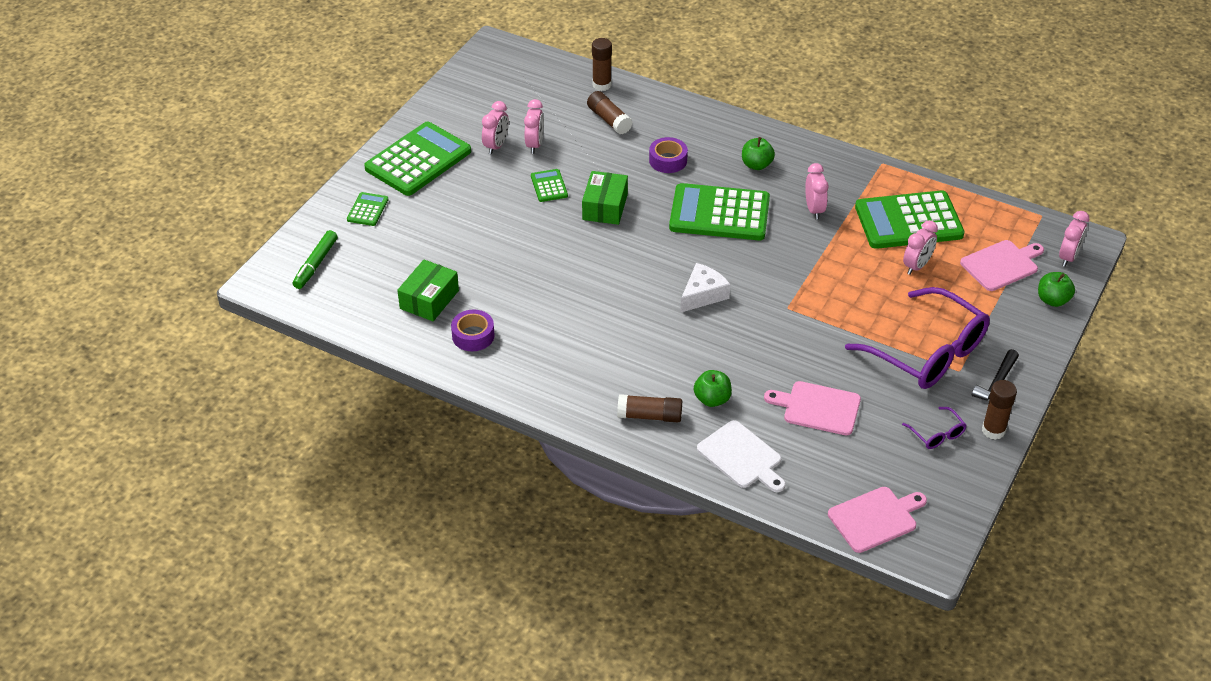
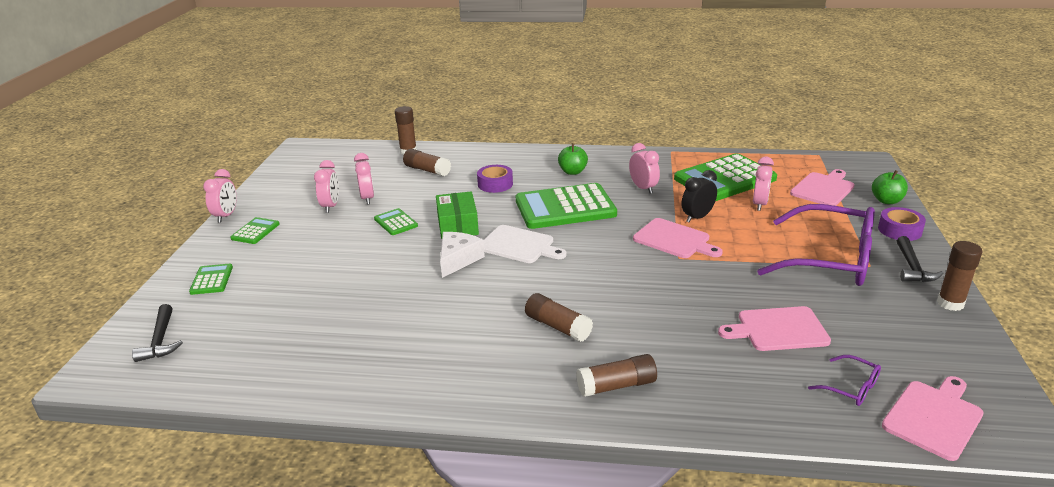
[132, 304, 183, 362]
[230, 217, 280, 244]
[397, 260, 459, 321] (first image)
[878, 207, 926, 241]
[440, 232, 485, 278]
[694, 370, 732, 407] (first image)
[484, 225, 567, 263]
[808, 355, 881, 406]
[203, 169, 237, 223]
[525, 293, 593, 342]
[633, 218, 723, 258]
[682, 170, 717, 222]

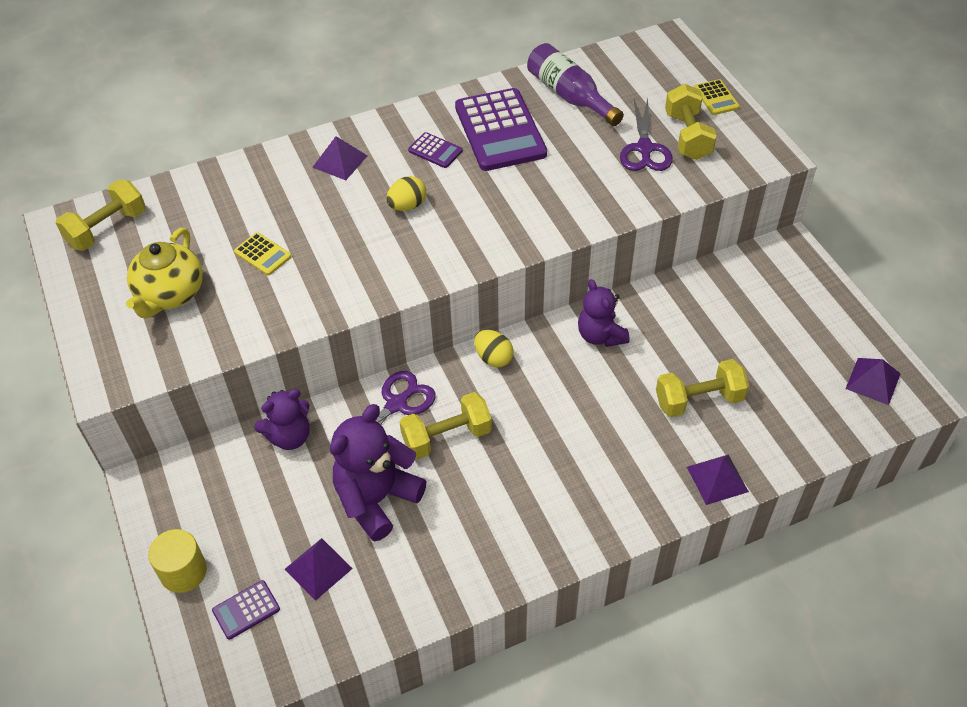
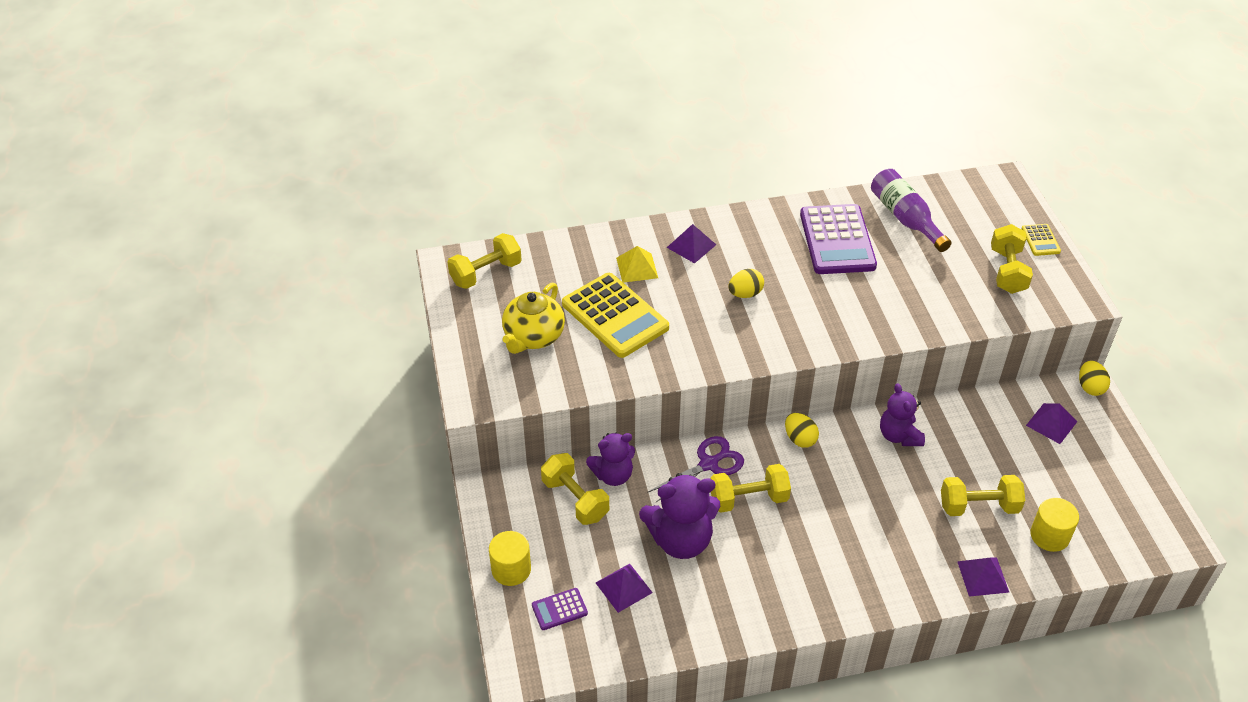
[562, 273, 669, 358]
[639, 473, 721, 559]
[408, 132, 462, 168] (first image)
[620, 98, 673, 171] (first image)
[1026, 403, 1077, 444]
[541, 453, 609, 525]
[616, 246, 658, 283]
[1030, 498, 1079, 552]
[1079, 361, 1110, 396]

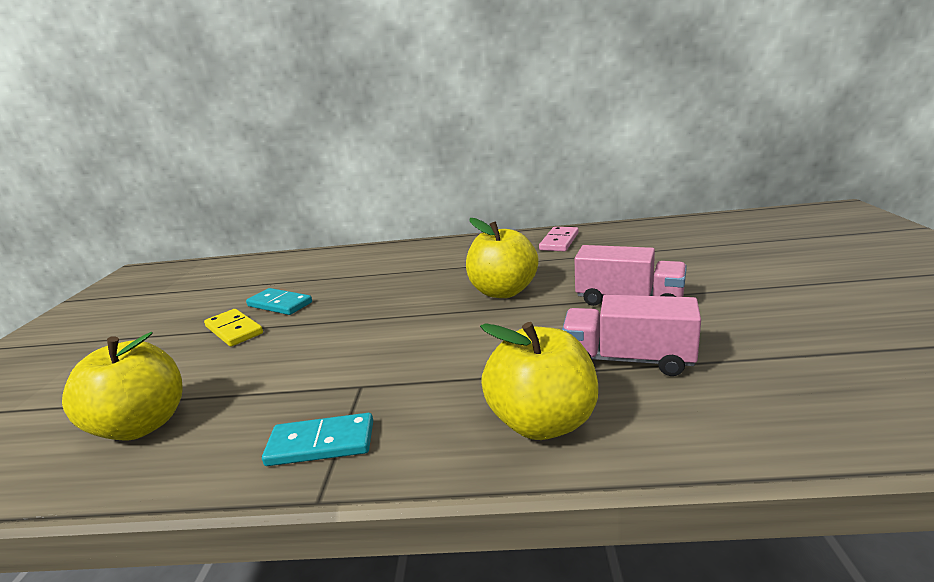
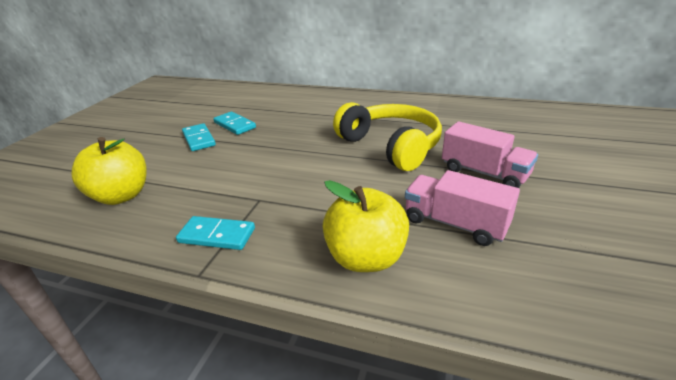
[182, 123, 216, 151]
[333, 102, 442, 171]
[539, 227, 579, 251] (first image)

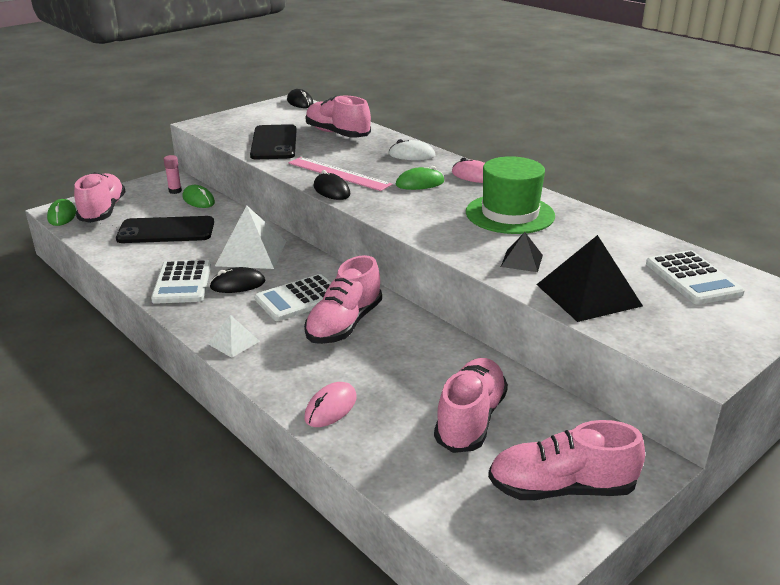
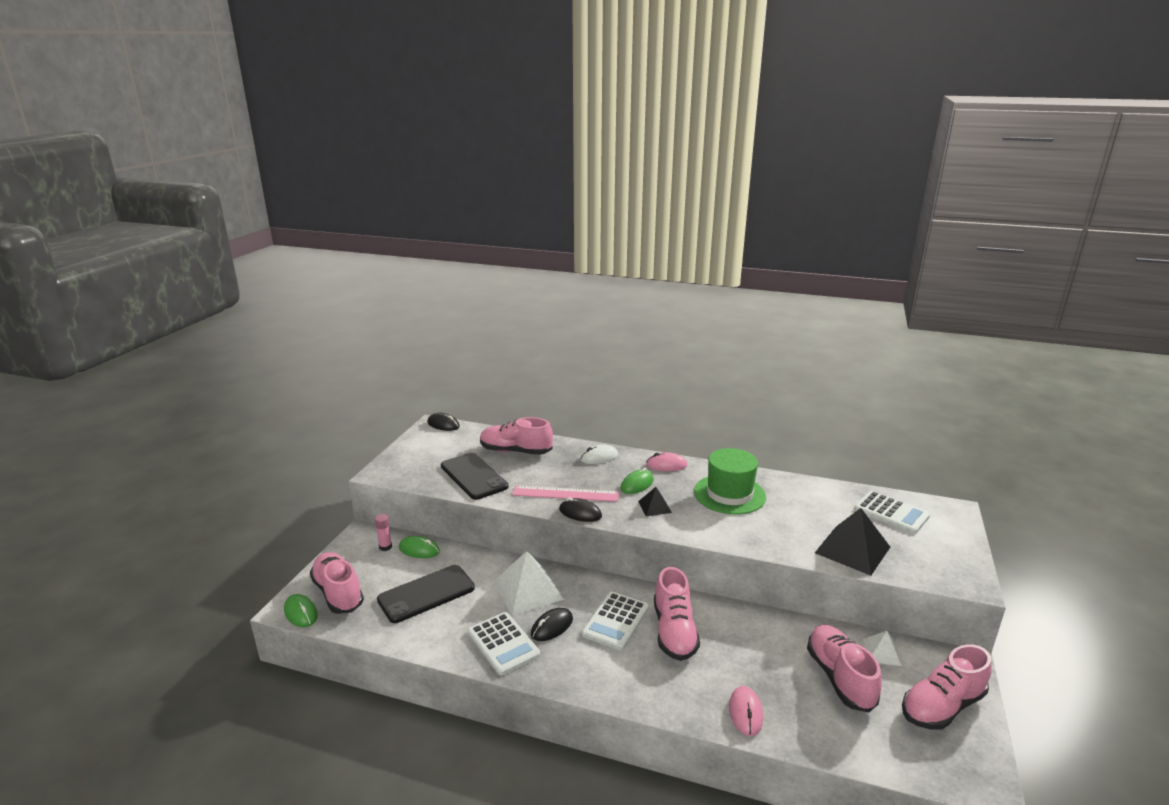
[863, 631, 902, 666]
[638, 487, 672, 516]

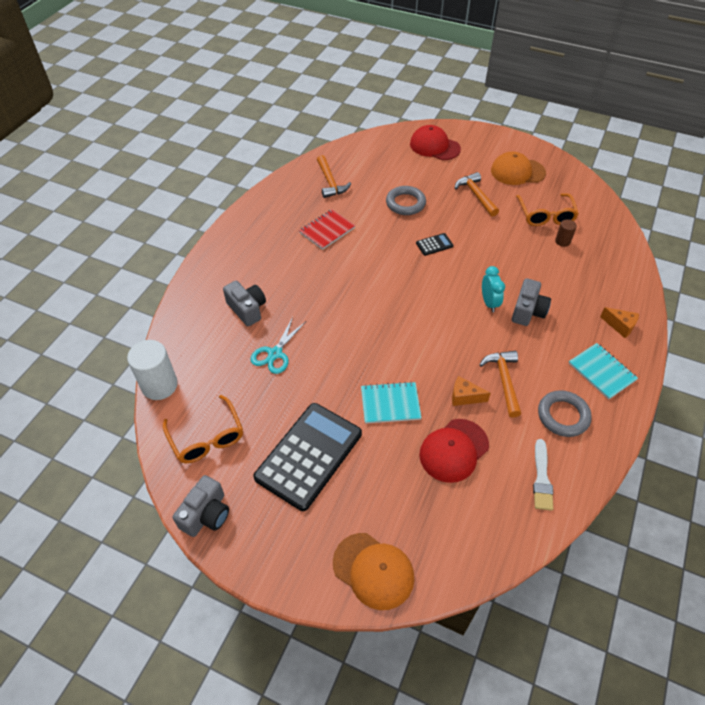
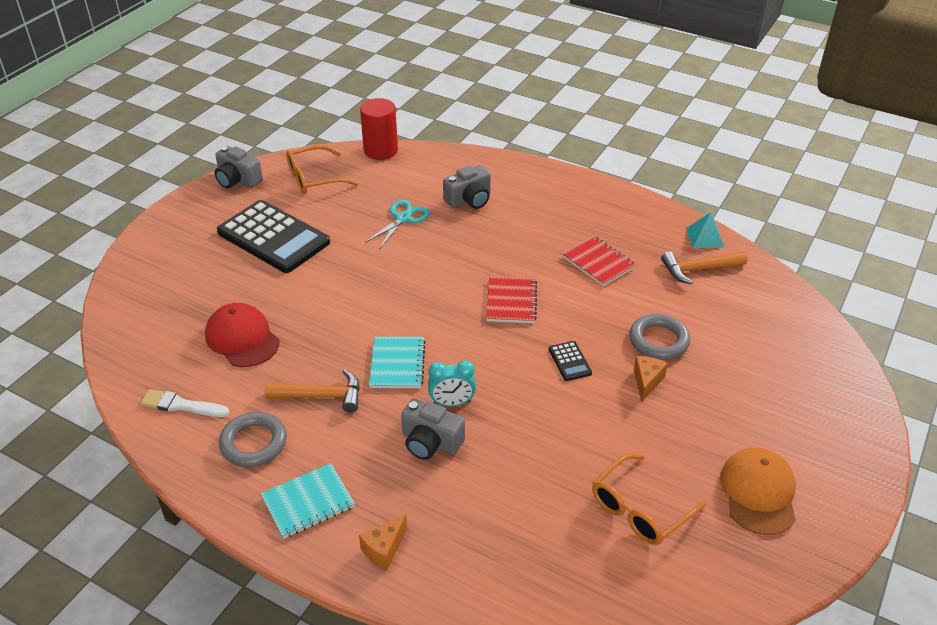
[360, 98, 398, 160]
[365, 200, 430, 250]
[333, 533, 414, 610] (first image)
[369, 337, 426, 388]
[410, 125, 461, 160] (first image)
[634, 356, 668, 402]
[455, 172, 499, 217] (first image)
[592, 454, 706, 545]
[555, 219, 577, 247] (first image)
[486, 276, 537, 323]
[686, 212, 725, 248]

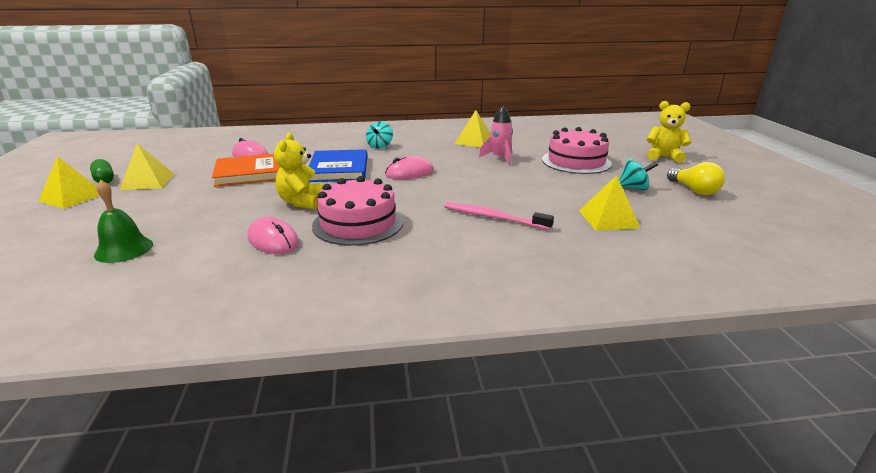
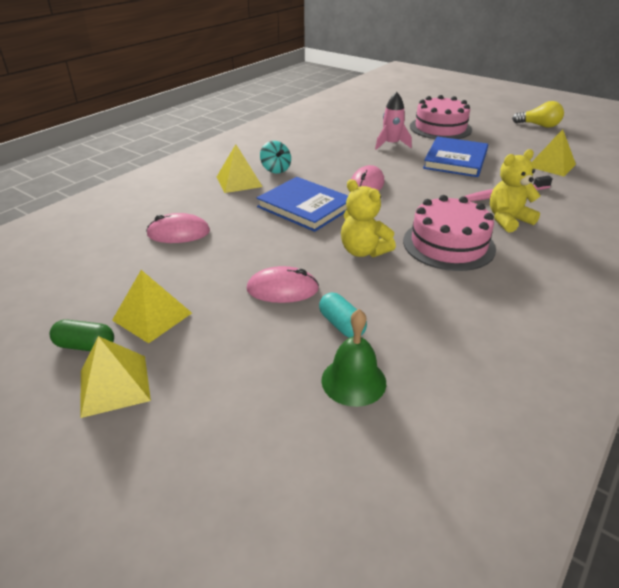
[212, 154, 280, 187] (first image)
[247, 266, 319, 303]
[217, 144, 263, 193]
[619, 159, 658, 190] (first image)
[490, 149, 541, 233]
[319, 293, 367, 338]
[423, 136, 488, 177]

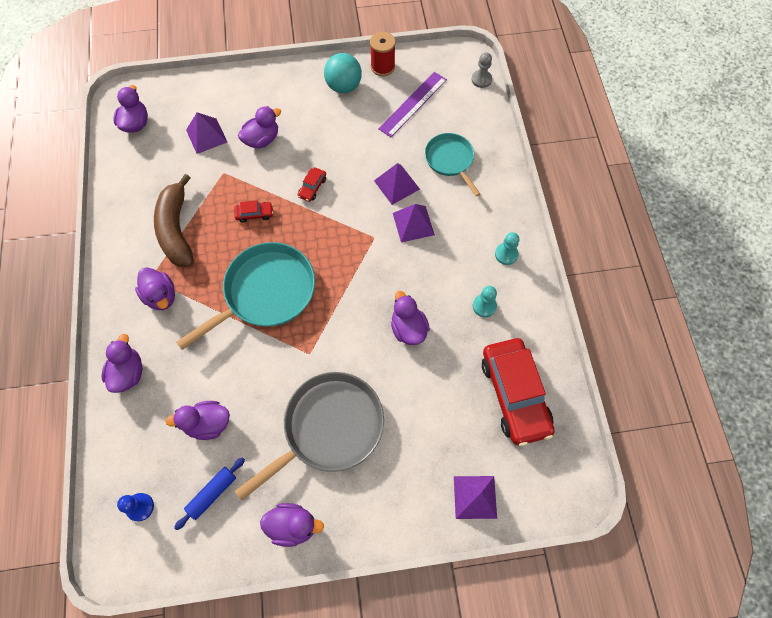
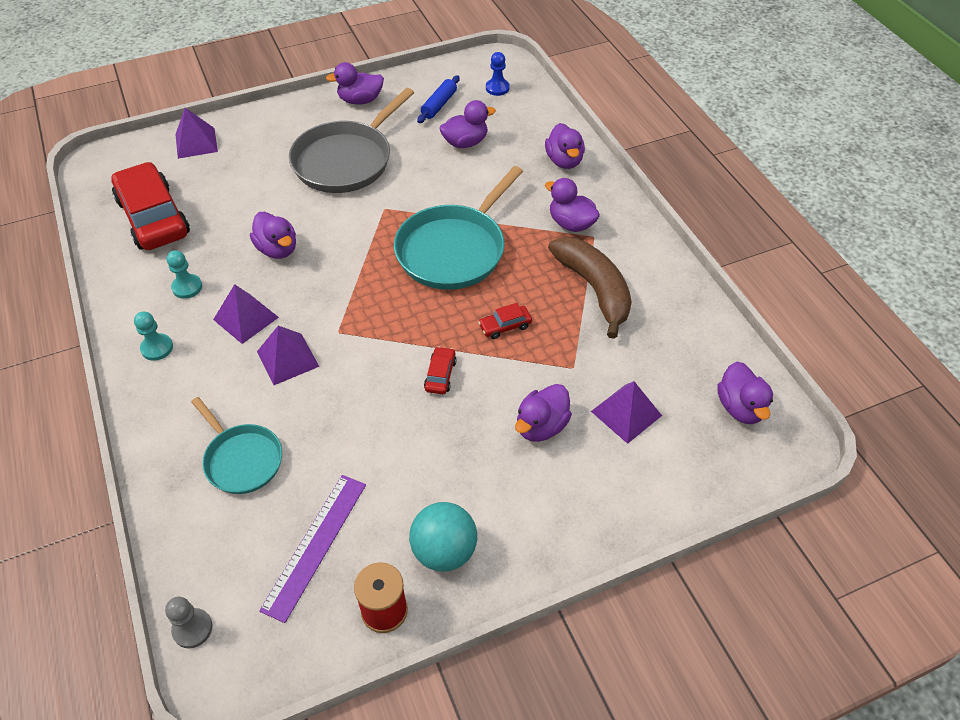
[213, 284, 279, 344]

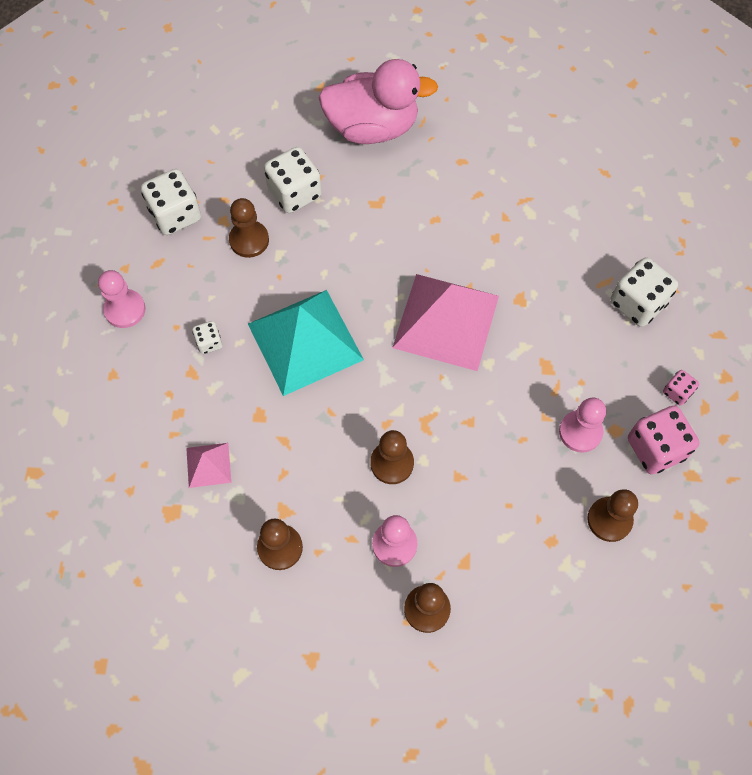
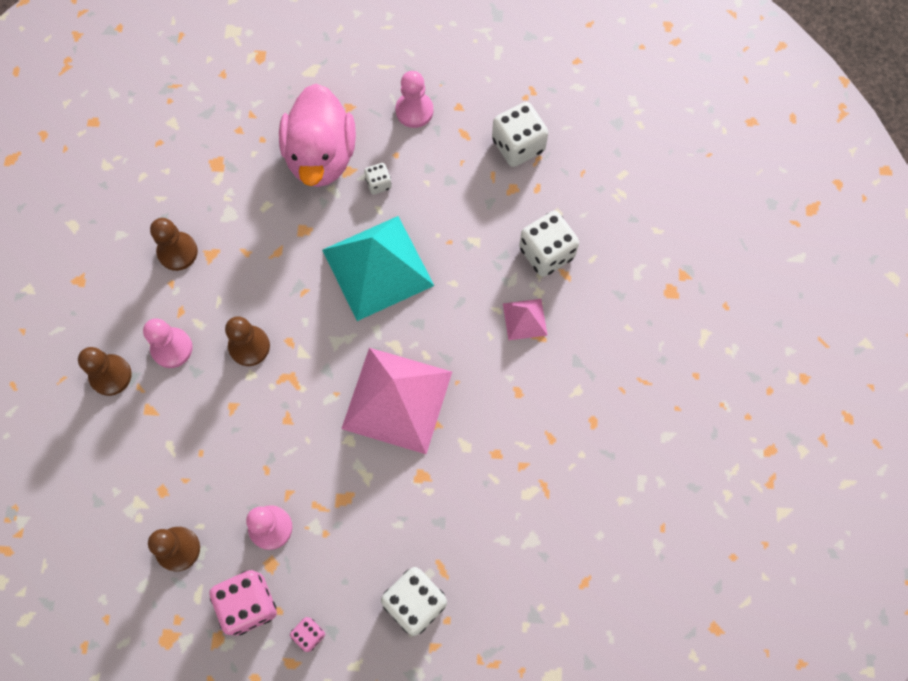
[503, 299, 548, 340]
[229, 198, 269, 258] (first image)
[279, 84, 356, 187]

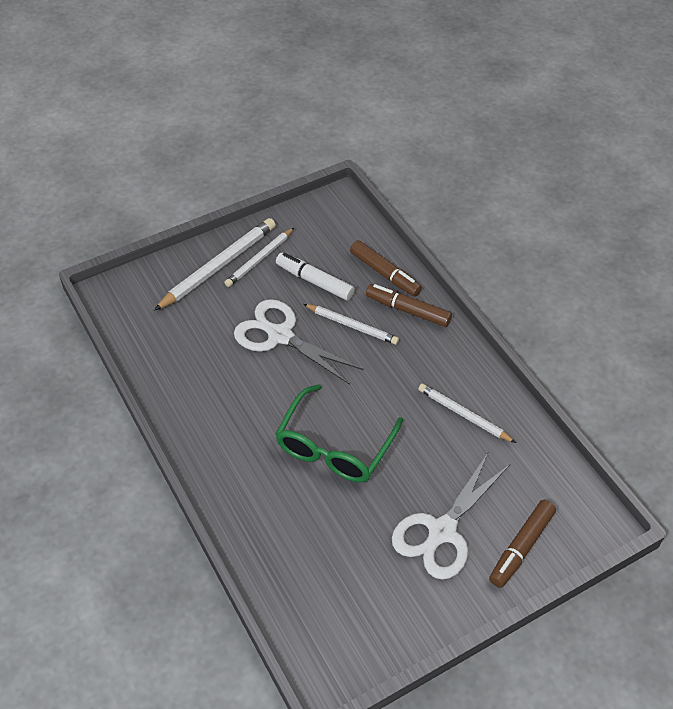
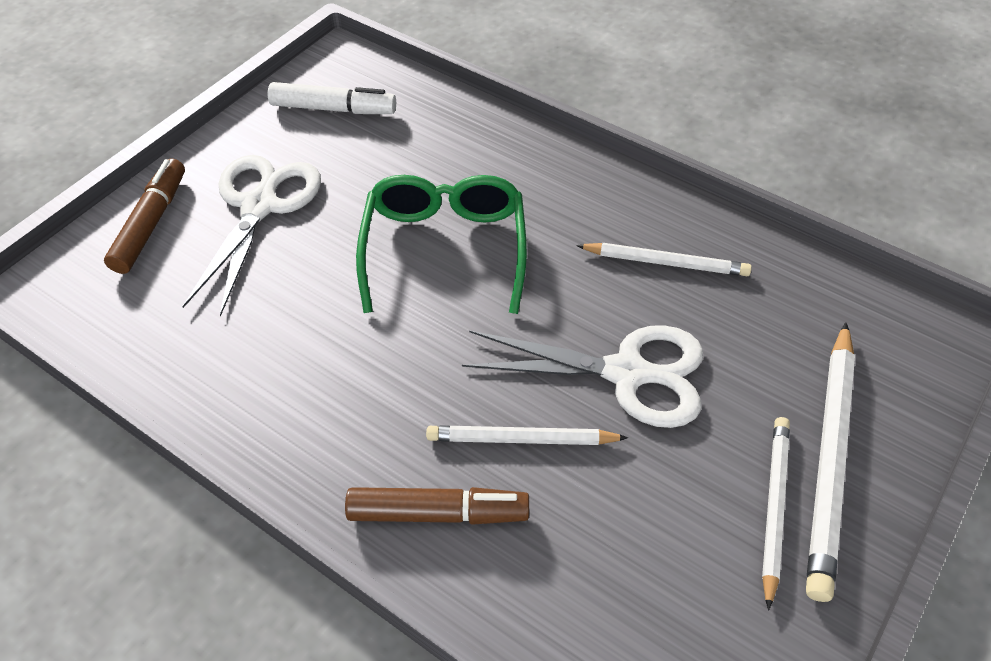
[268, 82, 396, 114]
[350, 240, 422, 297] (first image)
[576, 243, 752, 276]

